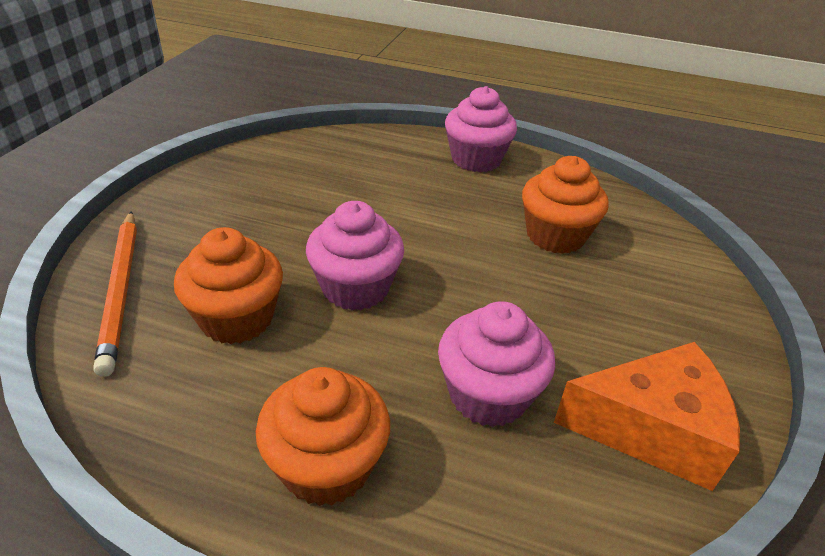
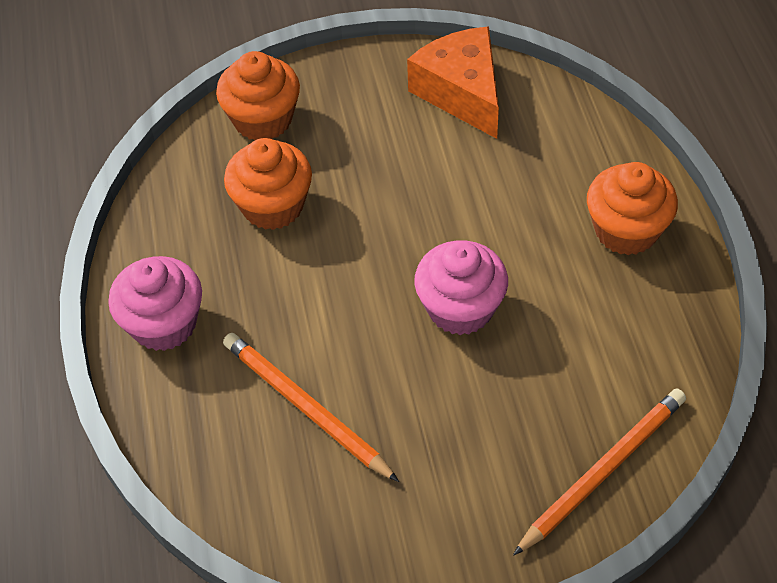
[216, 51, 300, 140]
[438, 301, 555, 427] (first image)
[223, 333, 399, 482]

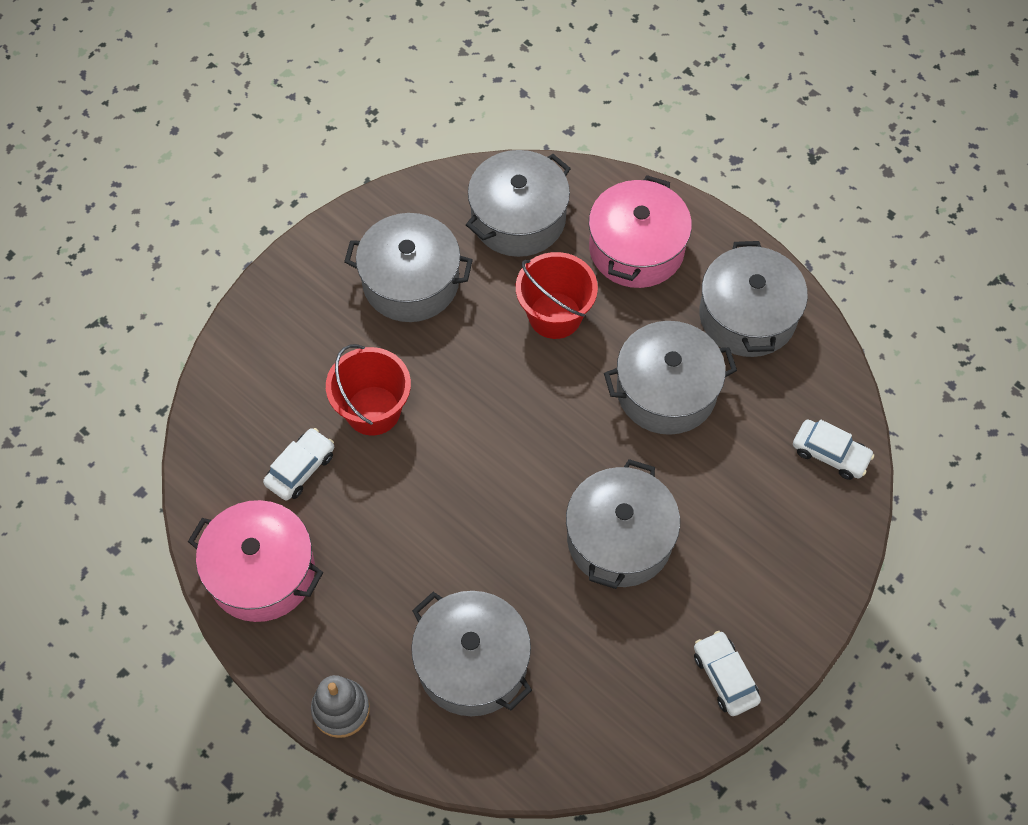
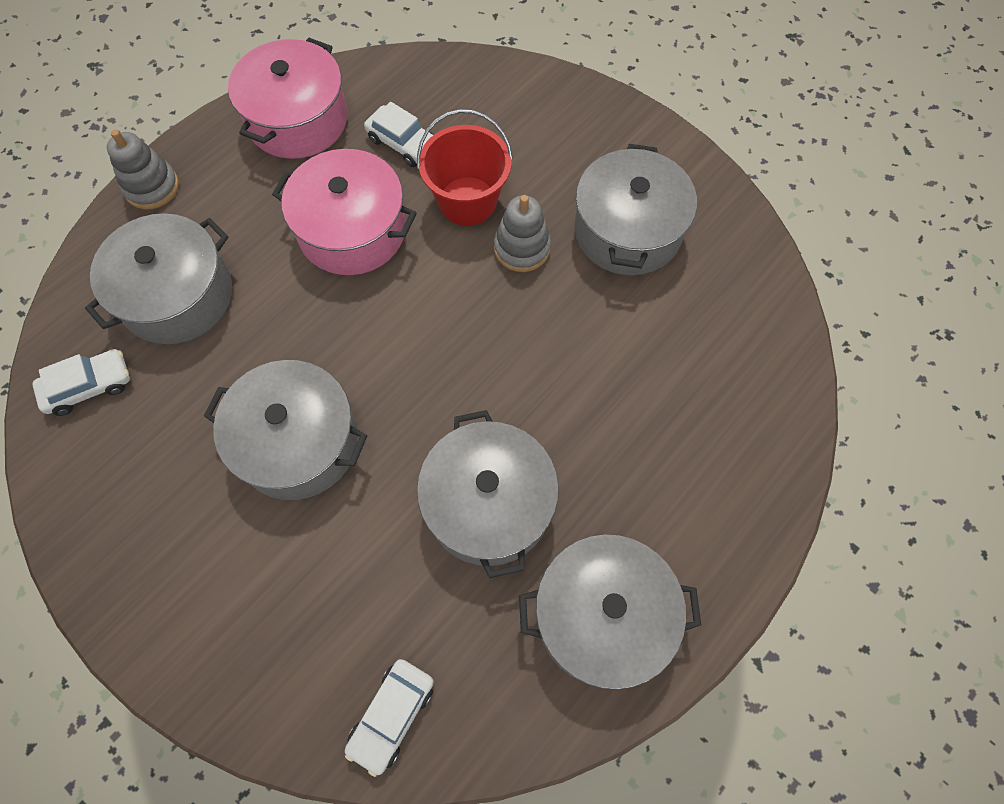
[466, 150, 571, 257] (first image)
[516, 252, 598, 339] (first image)
[272, 149, 417, 275]
[33, 349, 130, 416]
[494, 195, 551, 272]

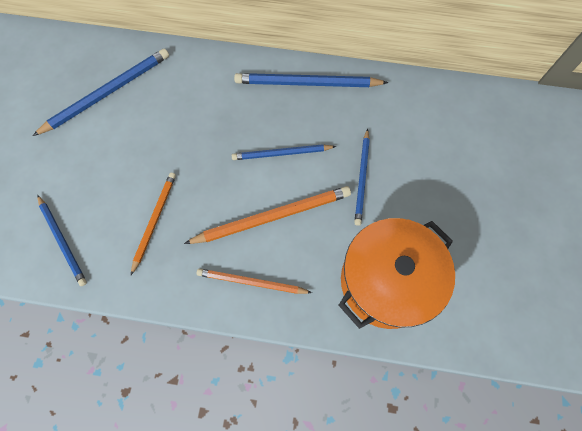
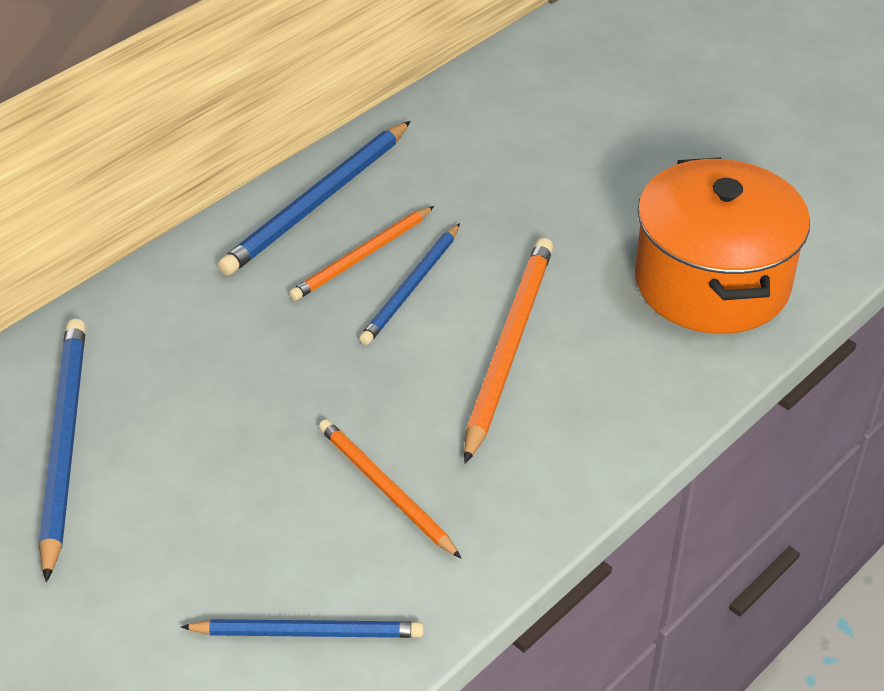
[289, 206, 434, 301]
[354, 128, 370, 226] (first image)

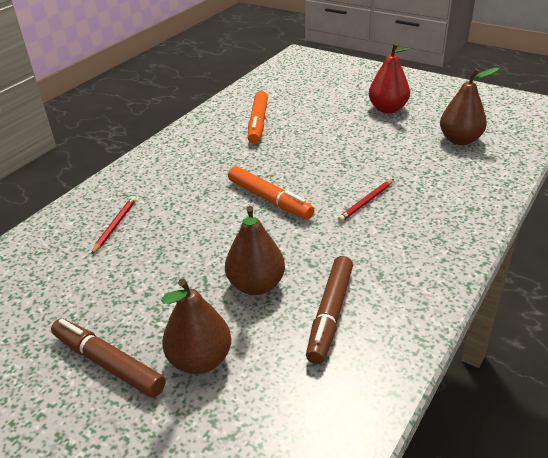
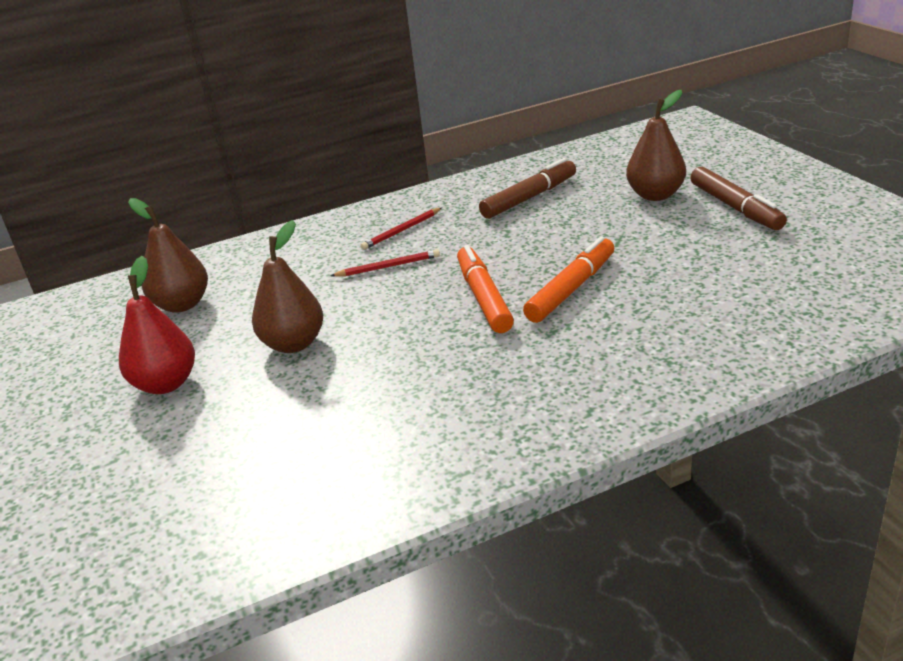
[360, 208, 442, 250]
[252, 220, 323, 353]
[523, 236, 614, 323]

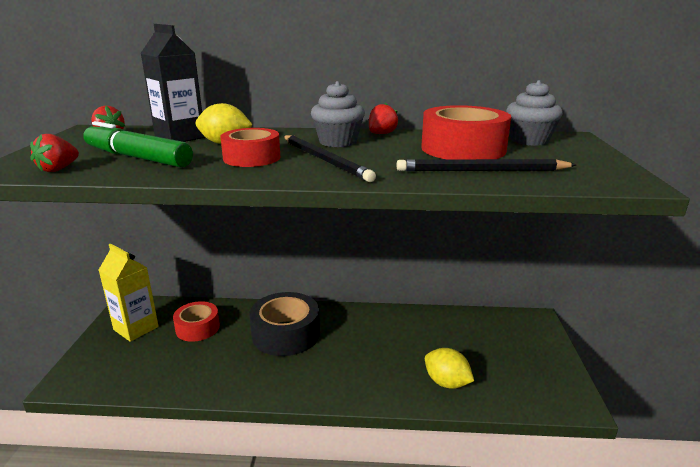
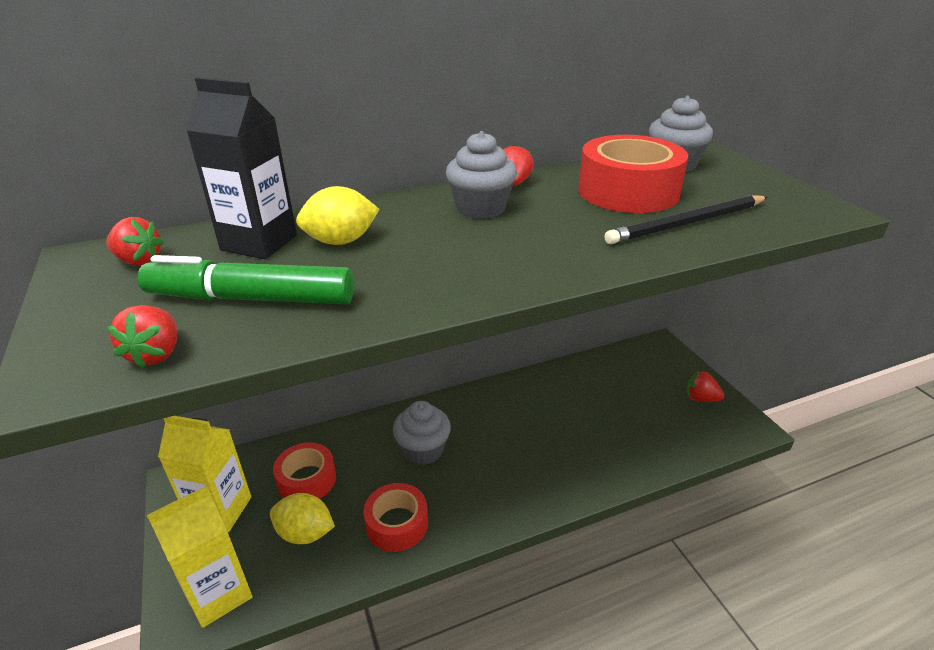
[363, 483, 428, 552]
[393, 401, 451, 465]
[284, 135, 376, 182] (first image)
[270, 493, 335, 544]
[147, 486, 253, 628]
[686, 371, 725, 402]

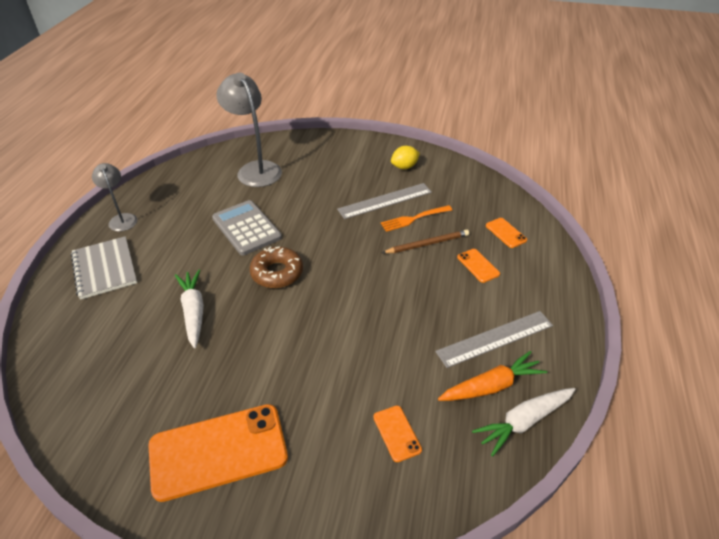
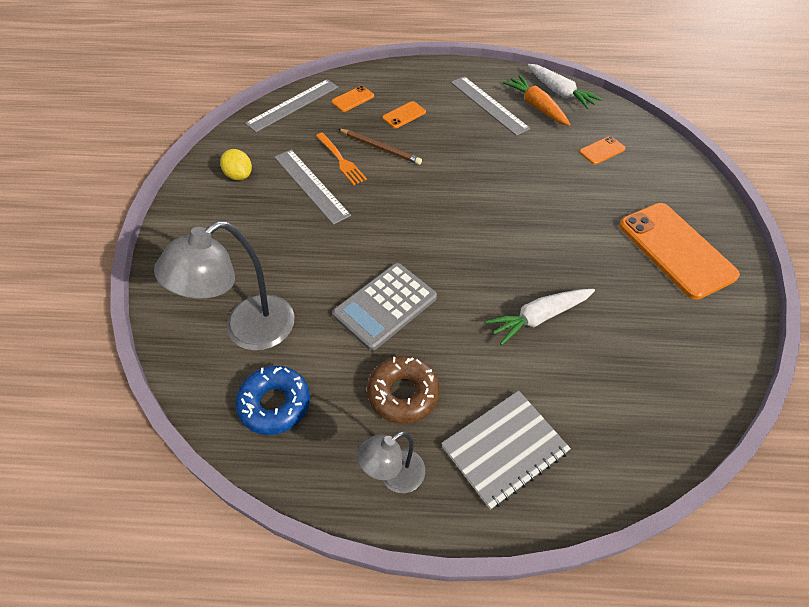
[367, 356, 440, 424]
[338, 129, 422, 165]
[235, 366, 310, 435]
[245, 79, 338, 132]

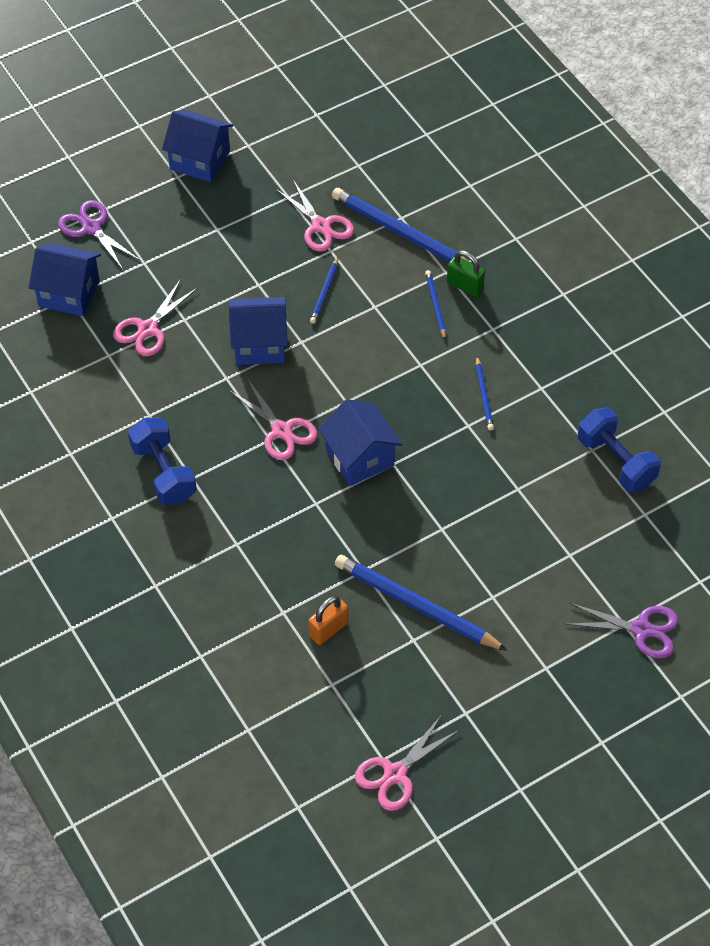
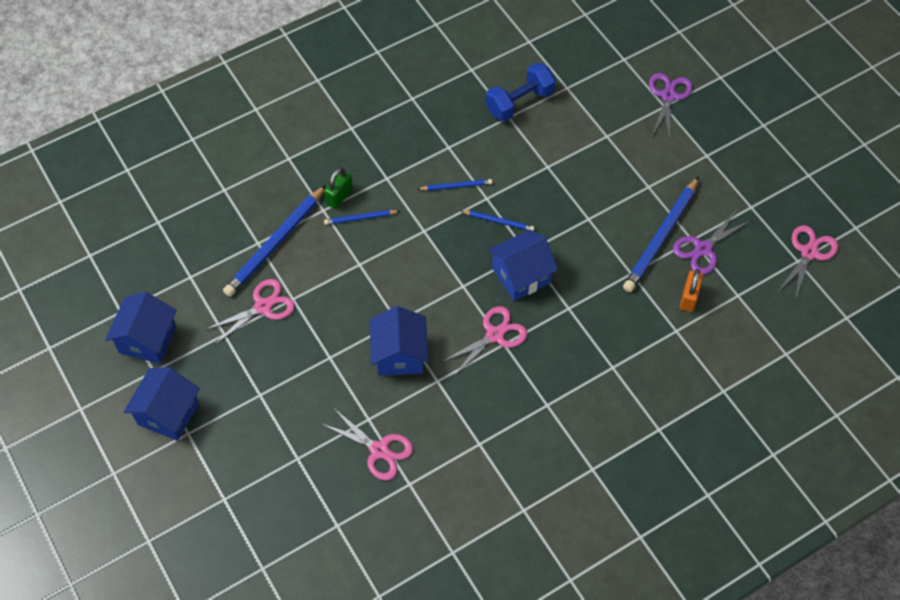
[105, 292, 177, 364]
[673, 211, 750, 275]
[128, 417, 197, 505] (first image)
[680, 269, 703, 312]
[460, 210, 534, 231]
[777, 225, 838, 300]

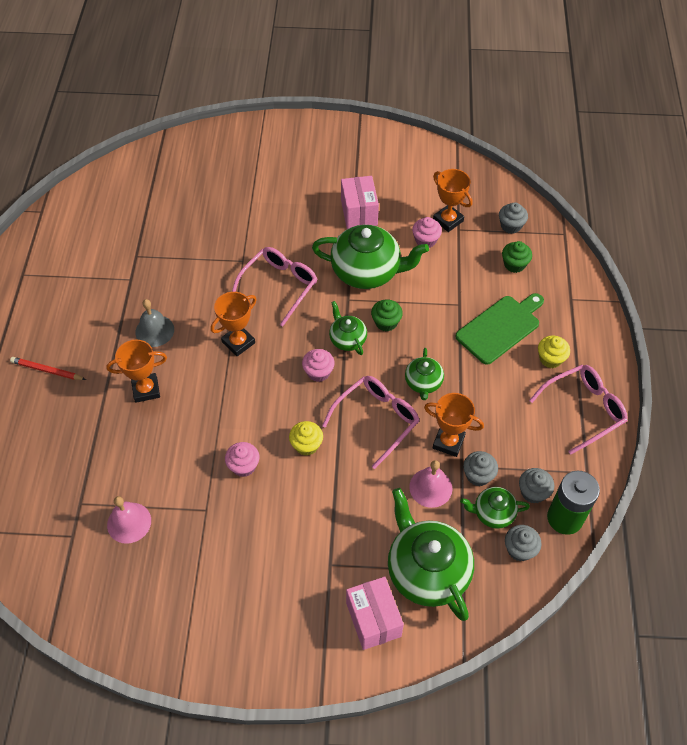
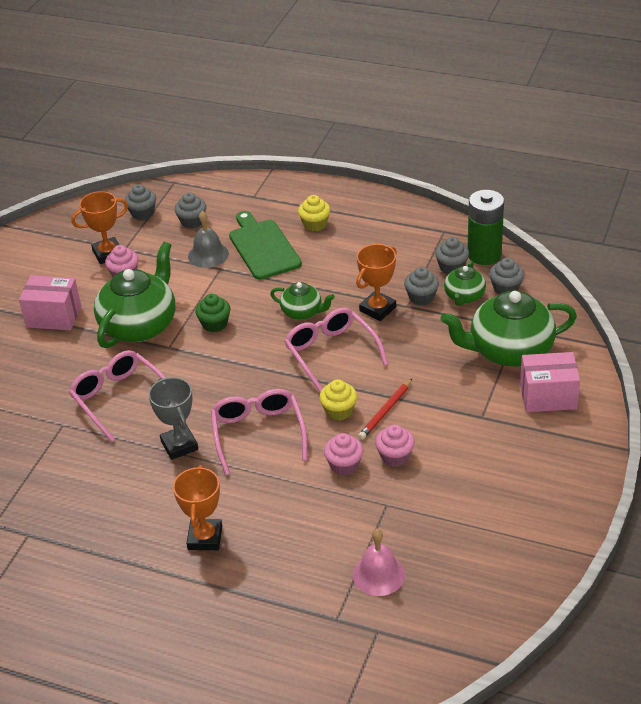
[358, 379, 412, 440]
[188, 211, 229, 268]
[148, 377, 198, 460]
[375, 425, 415, 467]
[329, 301, 367, 355] (first image)
[409, 460, 452, 508] (first image)
[175, 192, 206, 229]
[211, 389, 307, 476]

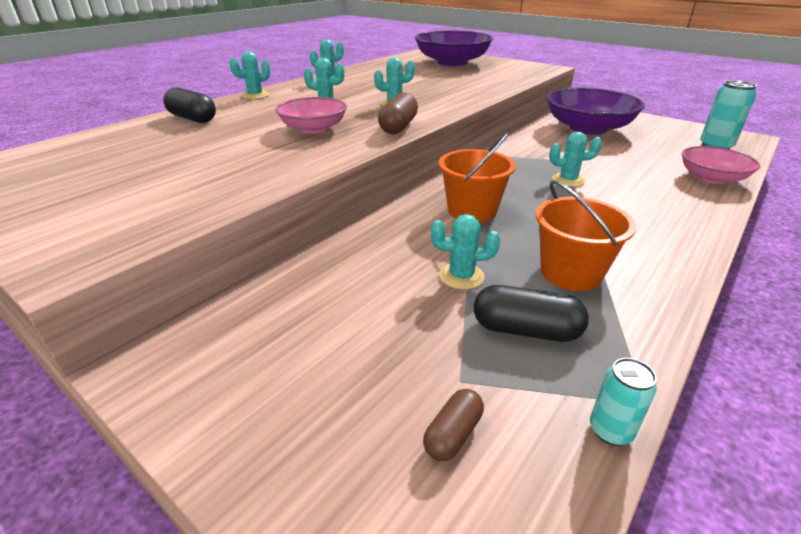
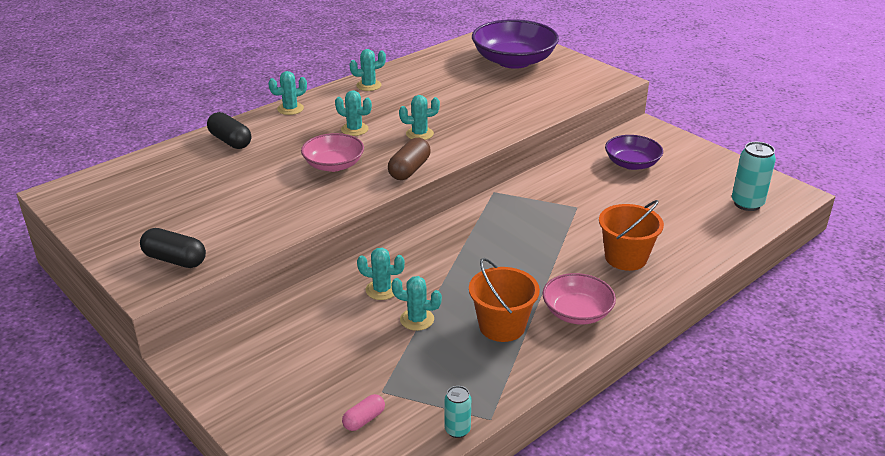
[342, 394, 385, 431]
[599, 200, 664, 271]
[140, 228, 206, 268]
[605, 135, 663, 170]
[357, 248, 405, 300]
[543, 273, 616, 325]

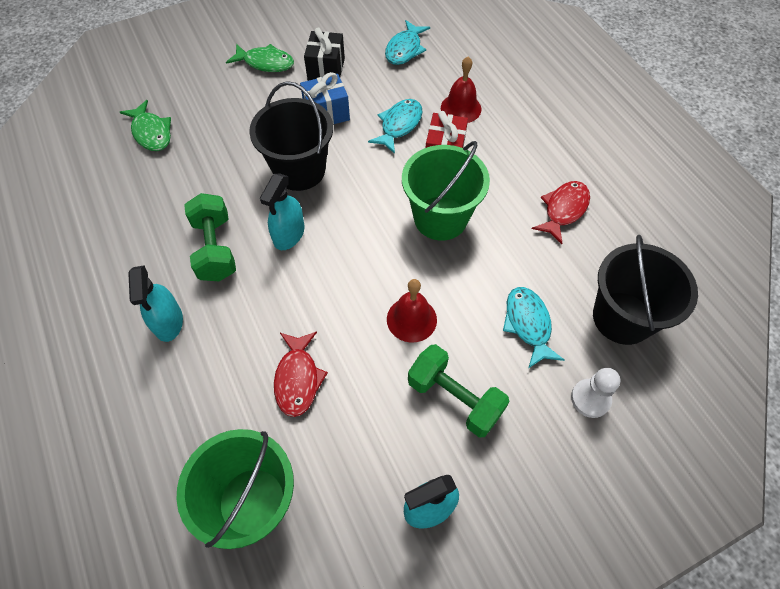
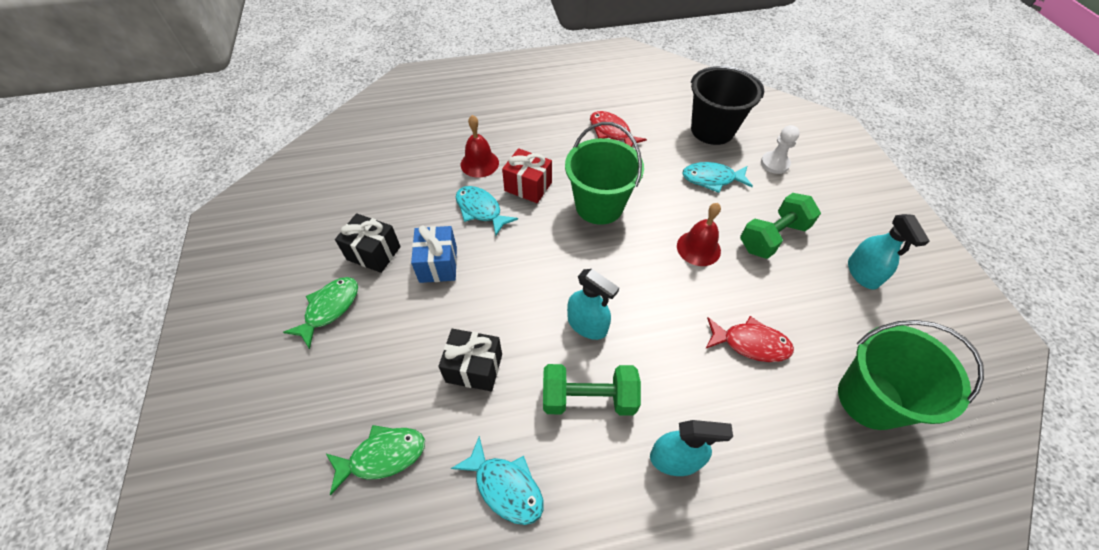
[249, 81, 333, 191] (first image)
[451, 436, 544, 525]
[438, 329, 502, 391]

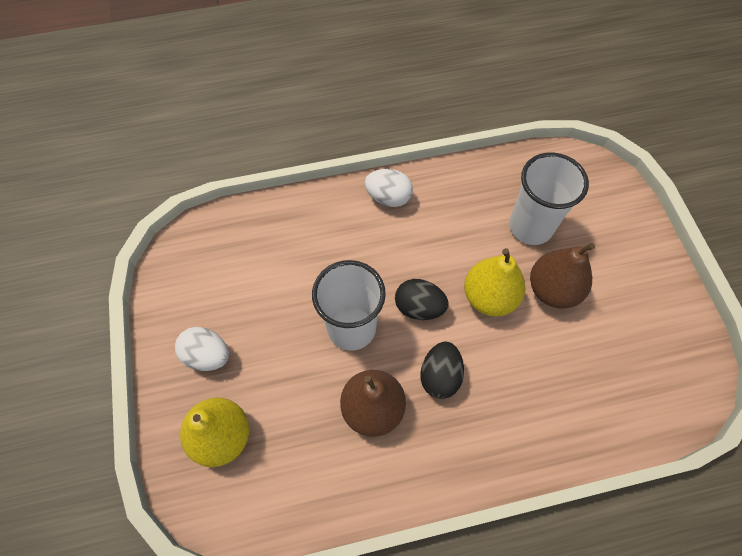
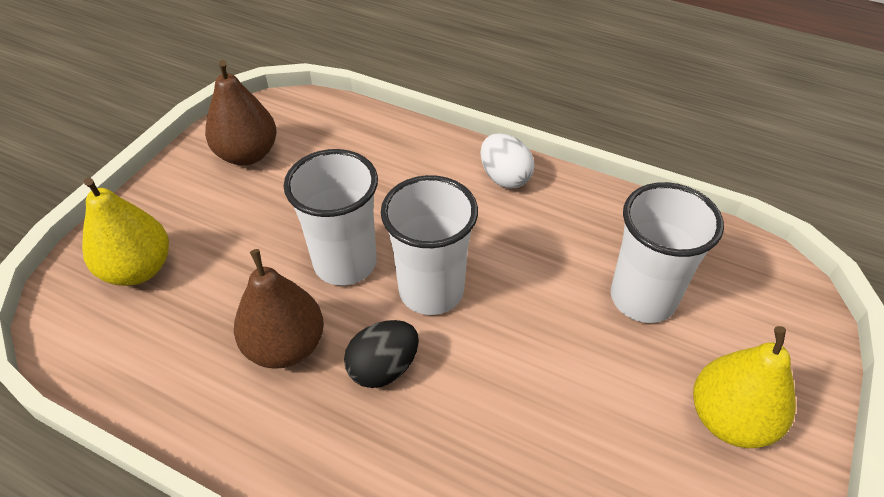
[175, 327, 229, 371] (first image)
[381, 175, 478, 315]
[693, 326, 796, 448]
[205, 60, 276, 165]

